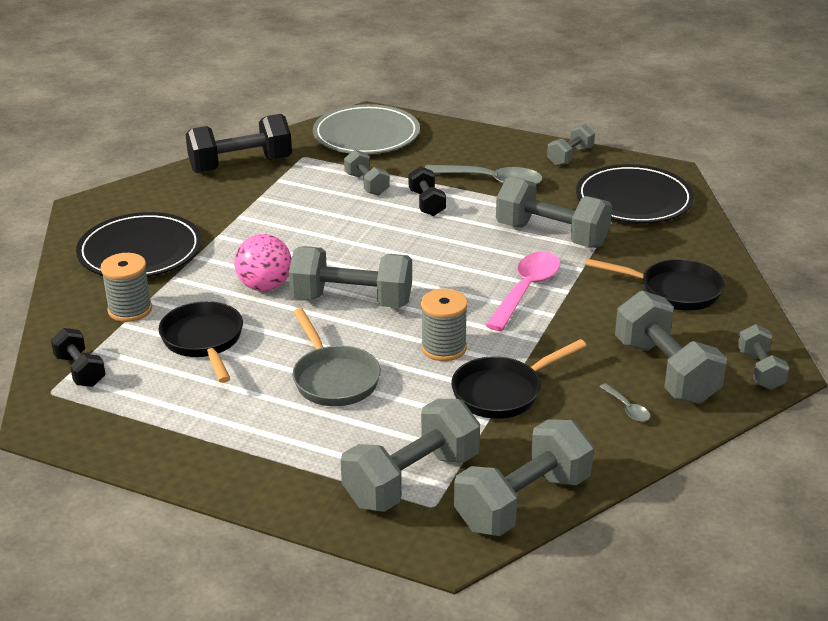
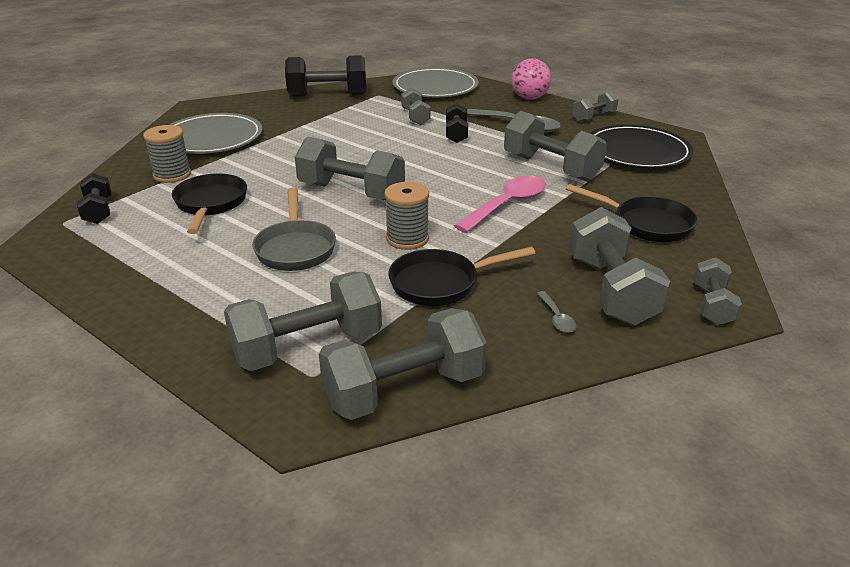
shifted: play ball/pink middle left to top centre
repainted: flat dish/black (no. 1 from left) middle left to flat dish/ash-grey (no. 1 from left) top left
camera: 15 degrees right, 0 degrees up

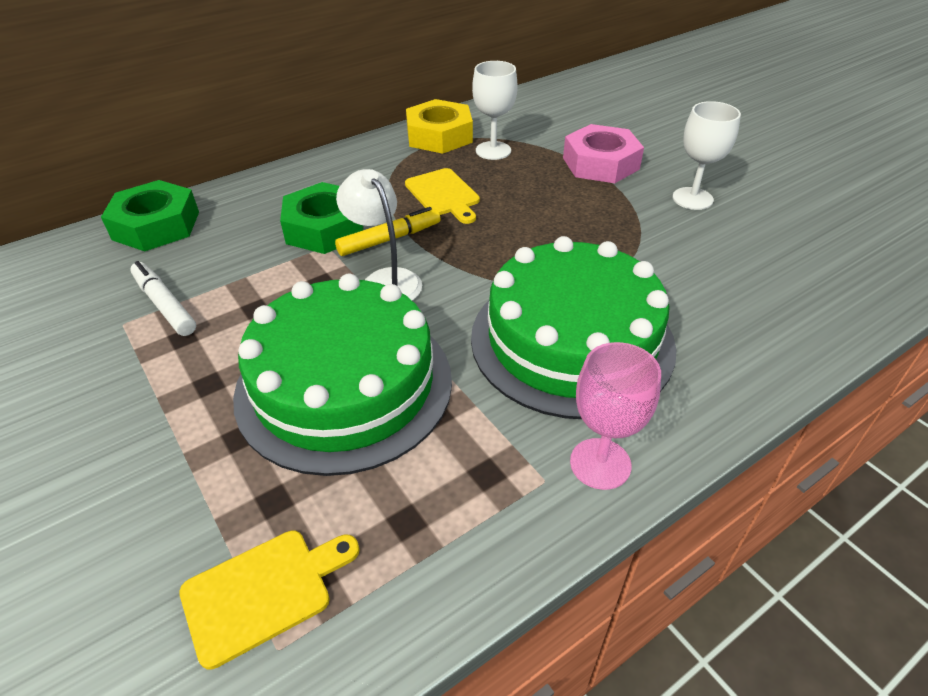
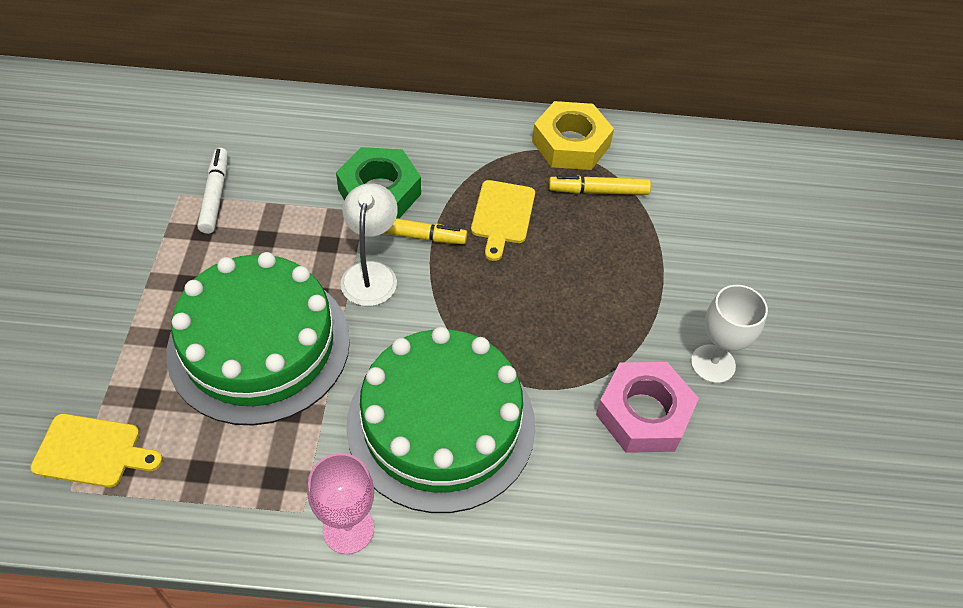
gone: nut/leaf-green (no. 1 from left) top left
shifted: nut/pink top centre to bottom right
swapped: wine glass/snow-white (no. 1 from left) top centre to felt pen/bright yellow (no. 2 from left) top centre
camera: 35 degrees right, 10 degrees up

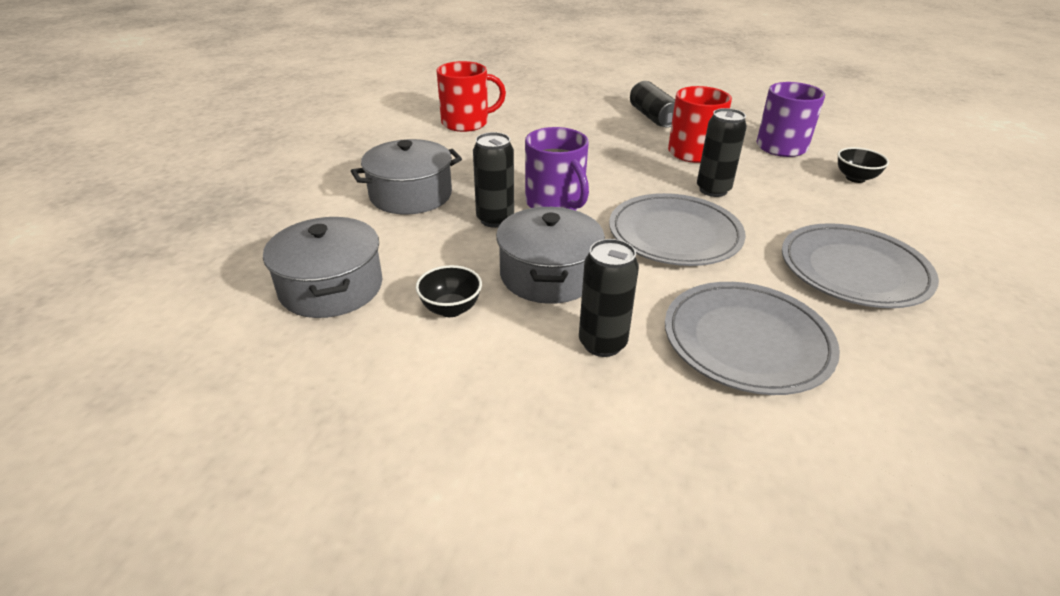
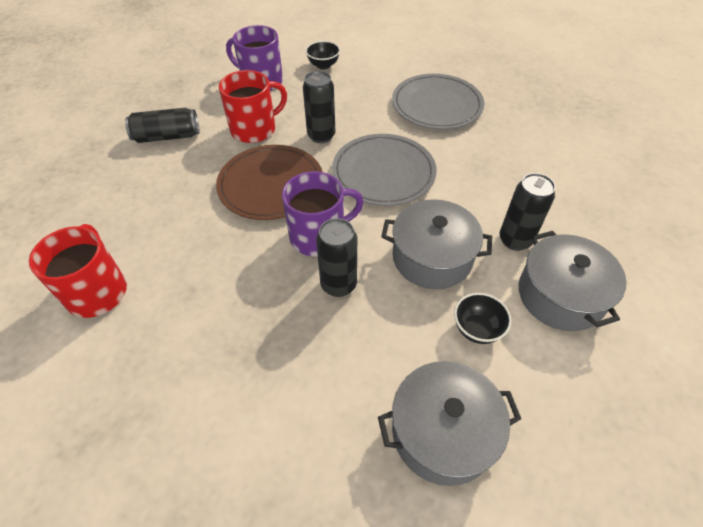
gone: flat dish/ash-grey (no. 2 from left) middle right
new: flat dish/brown centre
shifted: stockpot/ash-grey (no. 2 from left in the first image) top centre to stockpot/ash-grey (no. 3 from left) middle right
camera: 80 degrees left, 15 degrees up

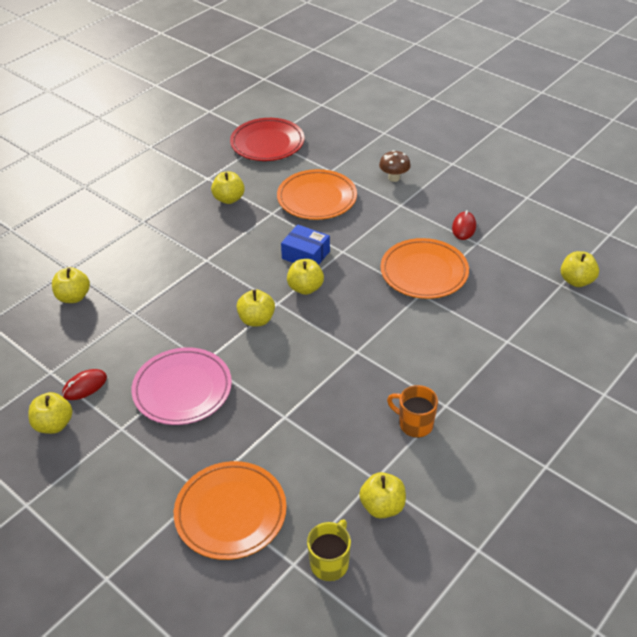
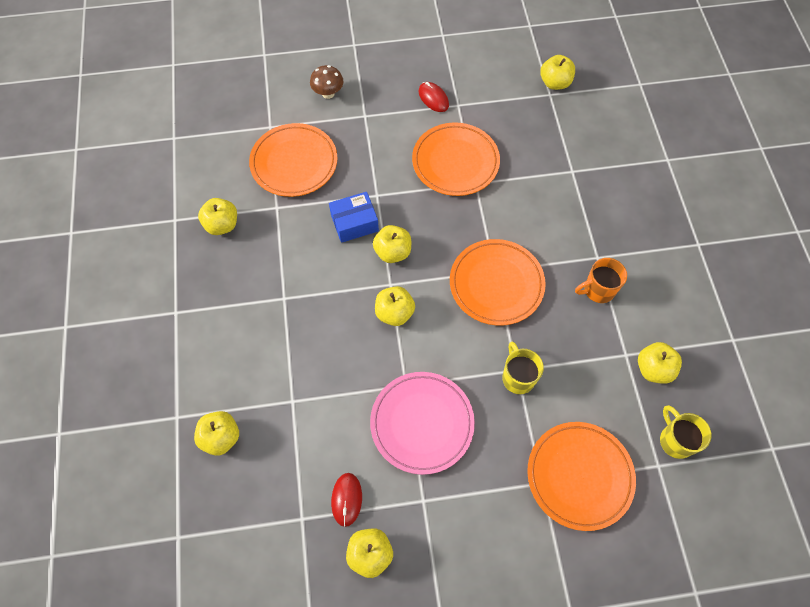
gone: flat dish/crimson top centre
new: flat dish/bright orange (no. 3 from left) centre; tea mug/bright yellow (no. 1 from left) centre
camera: 50 degrees left, 20 degrees up

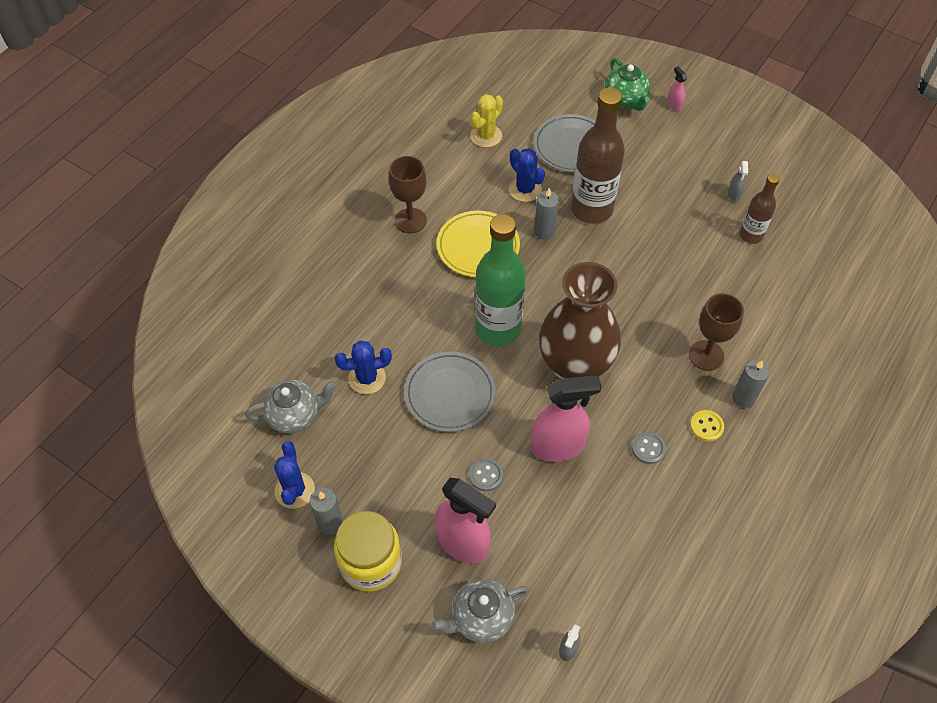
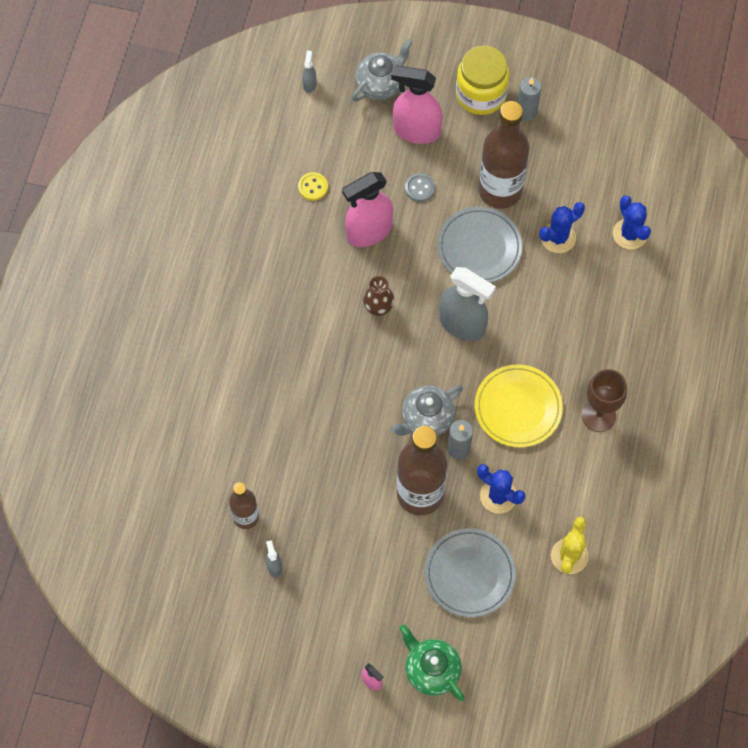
gone: sewing button/ash-grey (no. 2 from left) middle right; wine glass/brown (no. 2 from left) middle right; pillar candle/ash-grey (no. 3 from left) middle right
new: drink bottle/brown (no. 3 from left) top right
shifted: sewing button/bright yellow middle right to top centre; tea pot/ash-grey (no. 1 from left in the first image) middle left to tea pot/ash-grey (no. 2 from left) centre; prickly plant/blue (no. 1 from left in the first image) bottom left to prickly plant/blue (no. 3 from left) top right
swapped: drink bottle/leaf-green centre to sprayer/ash-grey (no. 3 from left) centre
scaled: vase/brown centre = centre x0.41
camera: 160 degrees right, 10 degrees up

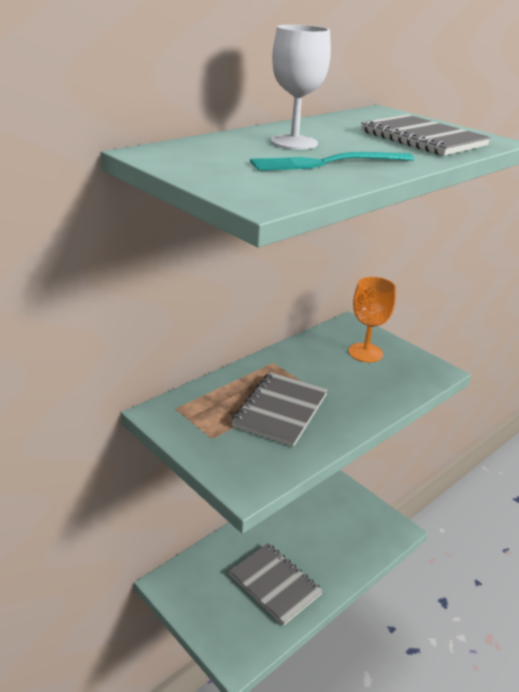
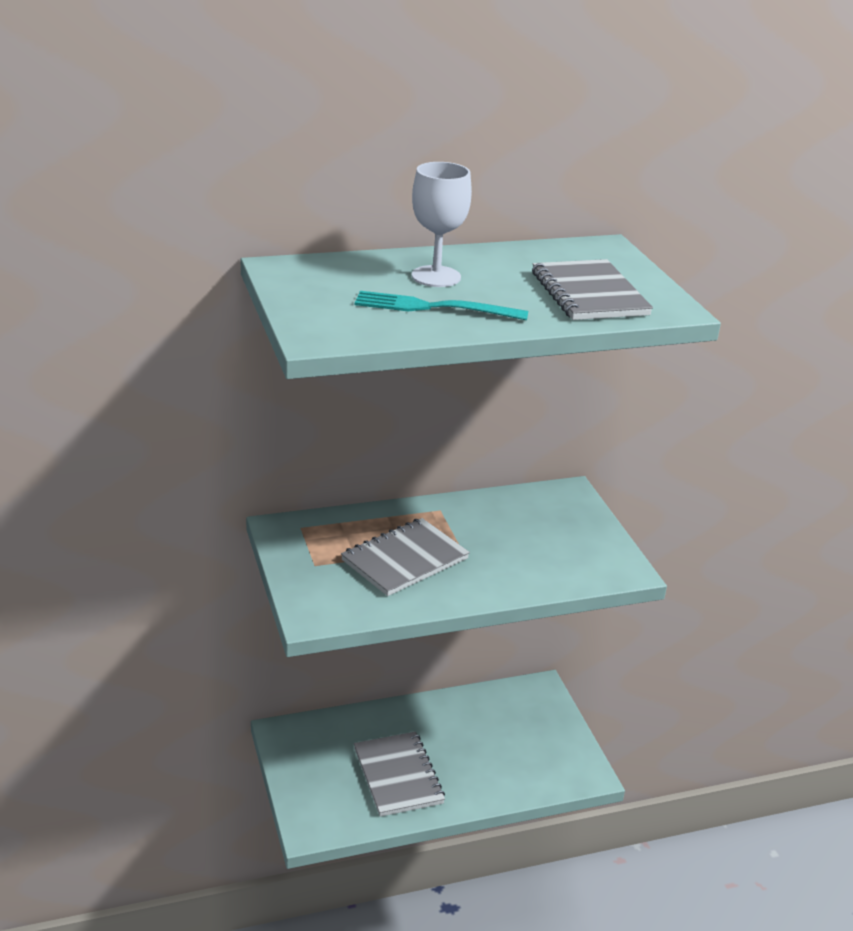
gone: wine glass/bright orange middle right
camera: 25 degrees right, 0 degrees up

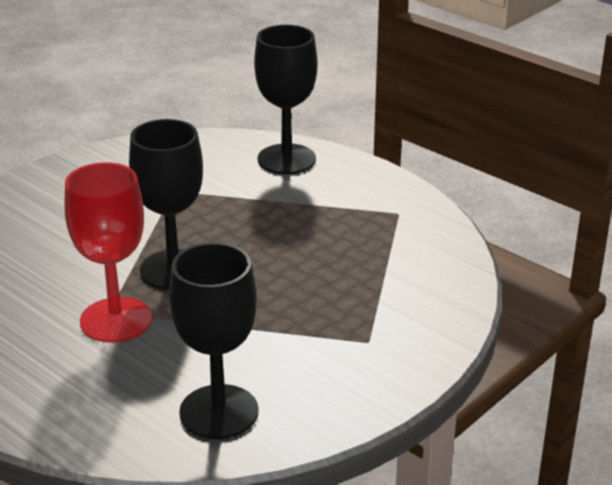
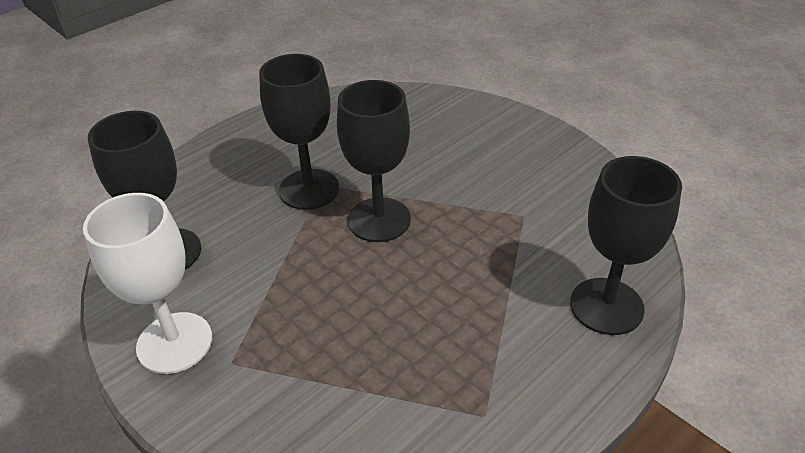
new: wine glass/snow-white middle left
repainted: wine glass/crimson middle left to wine glass/black (no. 2 from left) top centre
camera: 95 degrees right, 10 degrees up

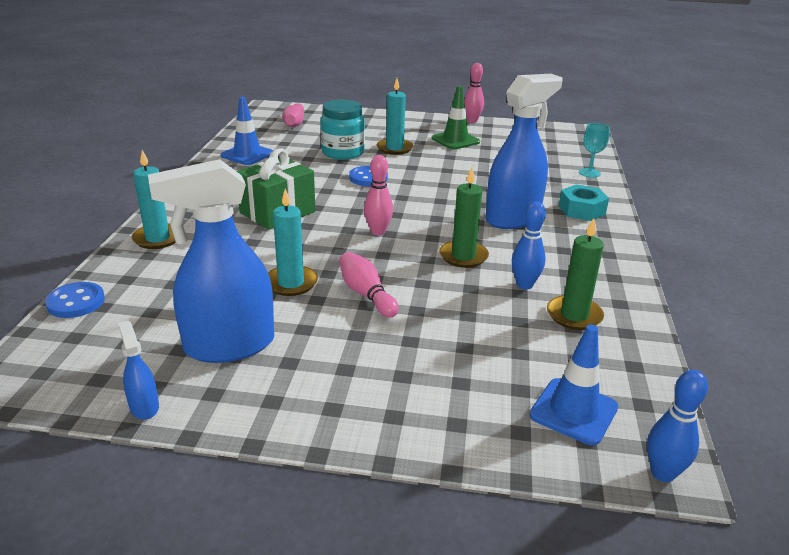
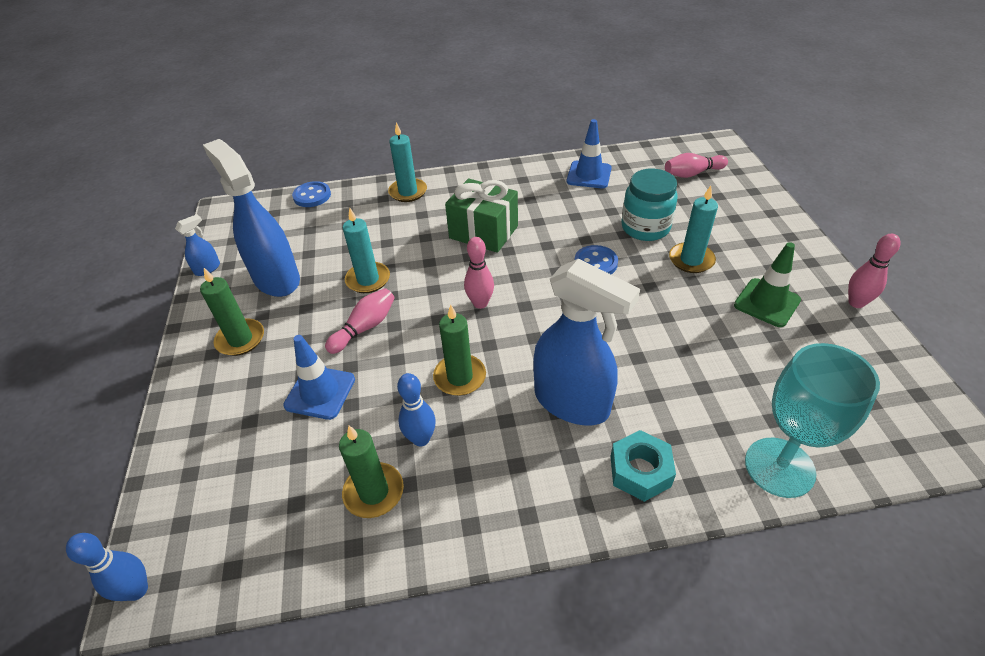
new: pillar candle/leaf-green (no. 1 from left) middle left
shifted: traffic cone/blue (no. 2 from left in the first image) bottom right to traffic cone/blue (no. 1 from left) middle left
scaled: wine glass/teal top right = middle right x1.98
camera: 75 degrees right, 15 degrees up

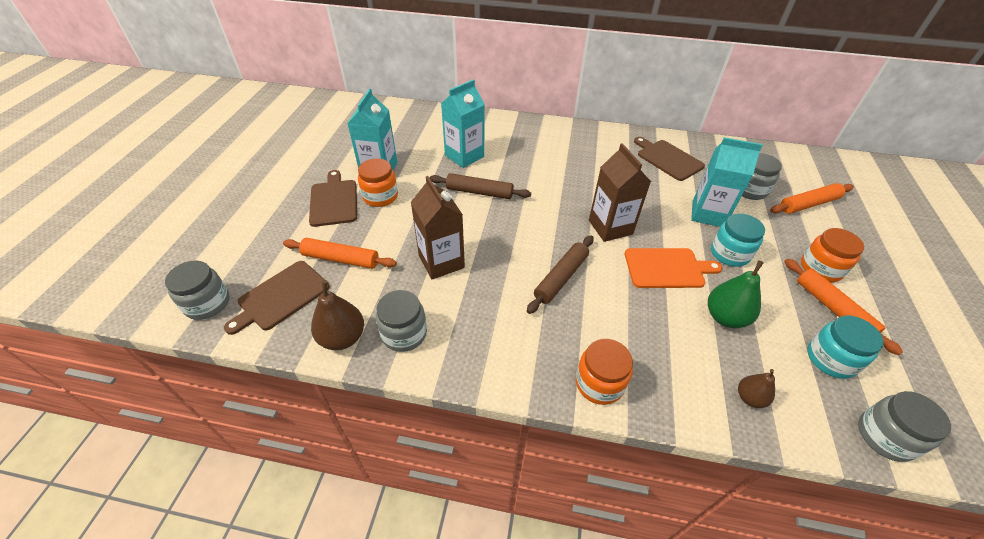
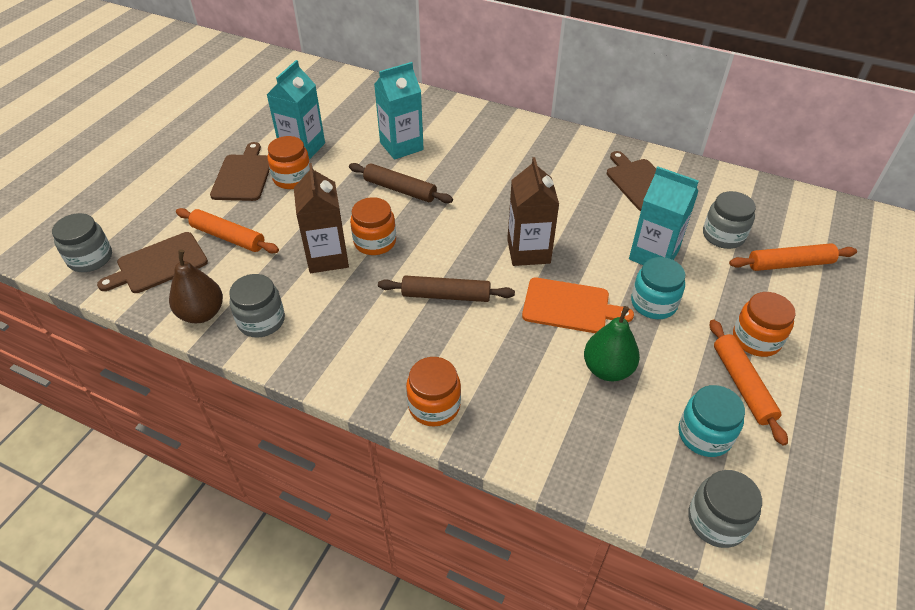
gone: toy pear/brown (no. 2 from left) bottom right
new: jam jar/bright orange (no. 2 from left) centre
rotated: pastry roller/brown (no. 2 from left) centre = centre 45 degrees clockwise
camera: 15 degrees right, 0 degrees up

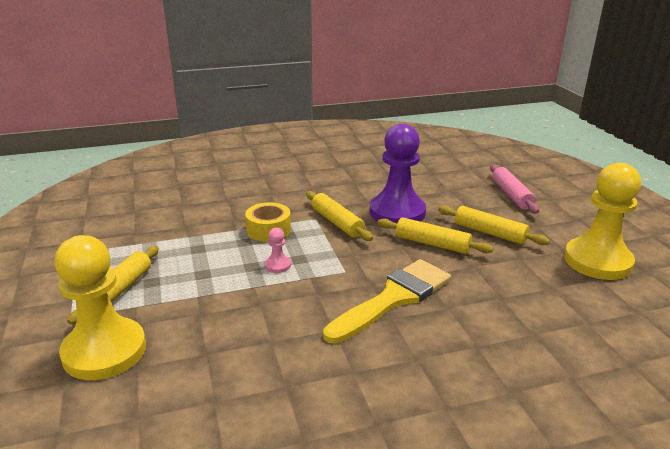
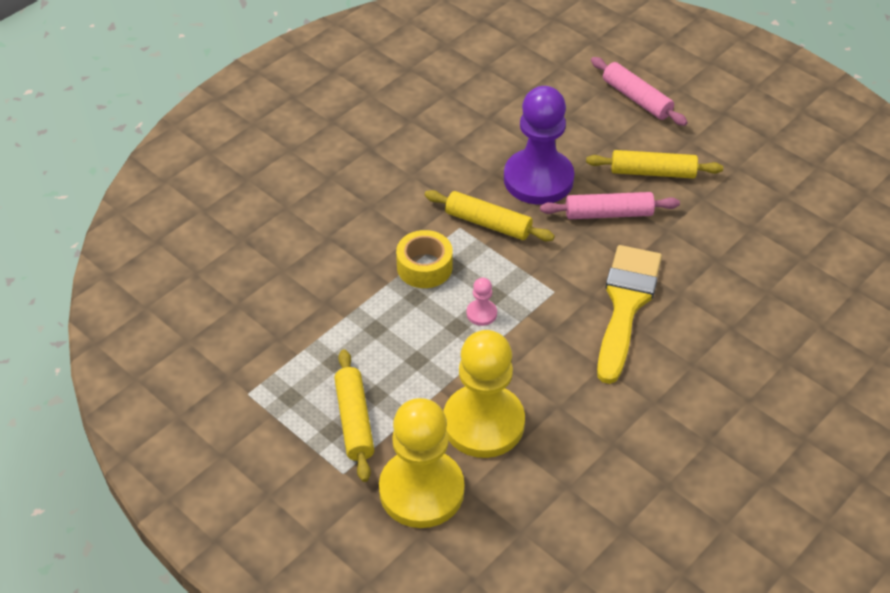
shifted: game pawn/bright yellow (no. 2 from left) middle right to centre
repainted: pastry roller/bright yellow (no. 3 from left) centre to pastry roller/pink (no. 1 from left) middle right
camera: 30 degrees left, 20 degrees up

